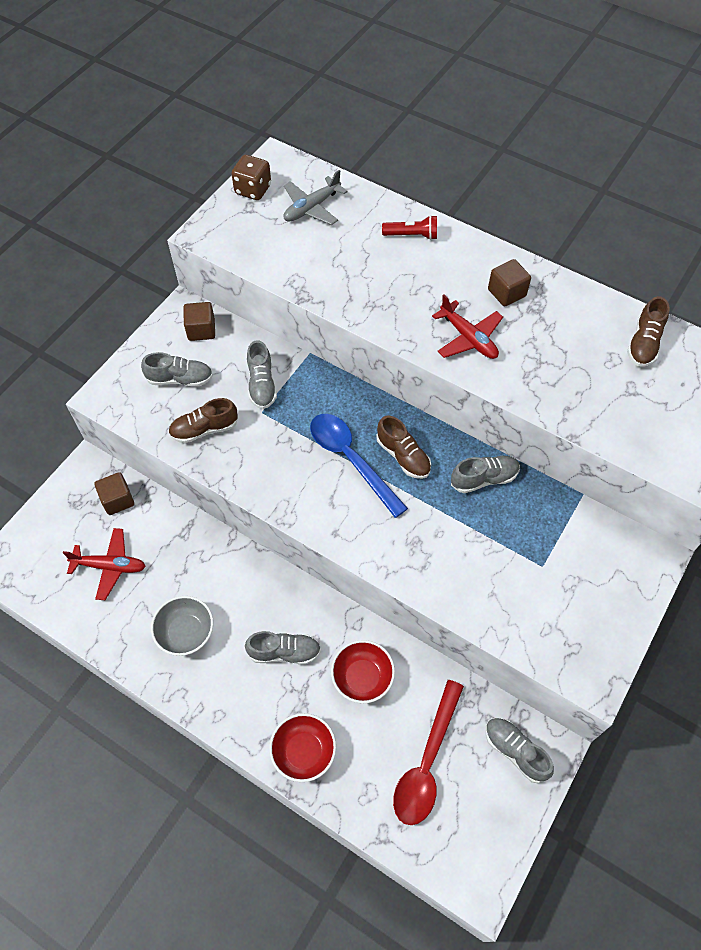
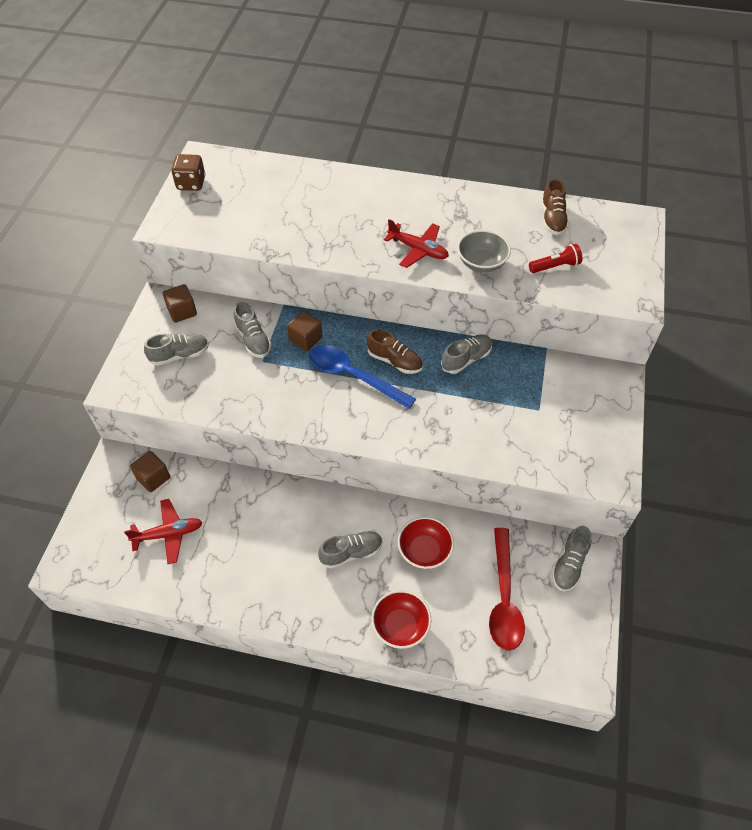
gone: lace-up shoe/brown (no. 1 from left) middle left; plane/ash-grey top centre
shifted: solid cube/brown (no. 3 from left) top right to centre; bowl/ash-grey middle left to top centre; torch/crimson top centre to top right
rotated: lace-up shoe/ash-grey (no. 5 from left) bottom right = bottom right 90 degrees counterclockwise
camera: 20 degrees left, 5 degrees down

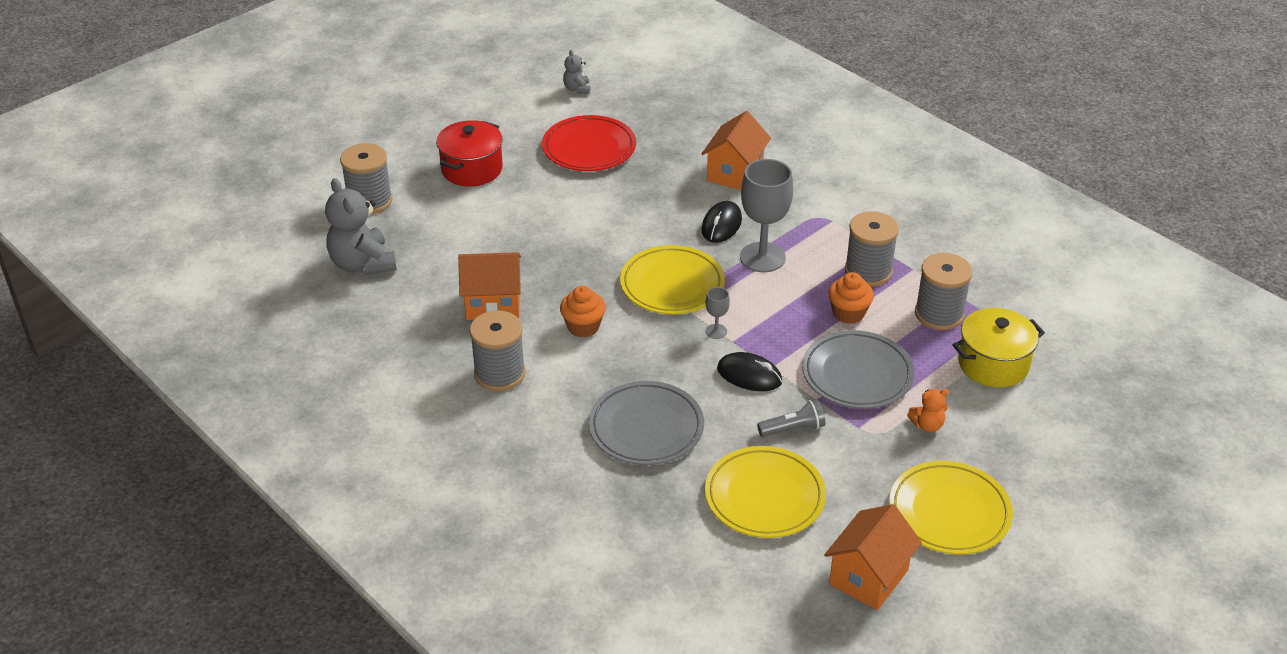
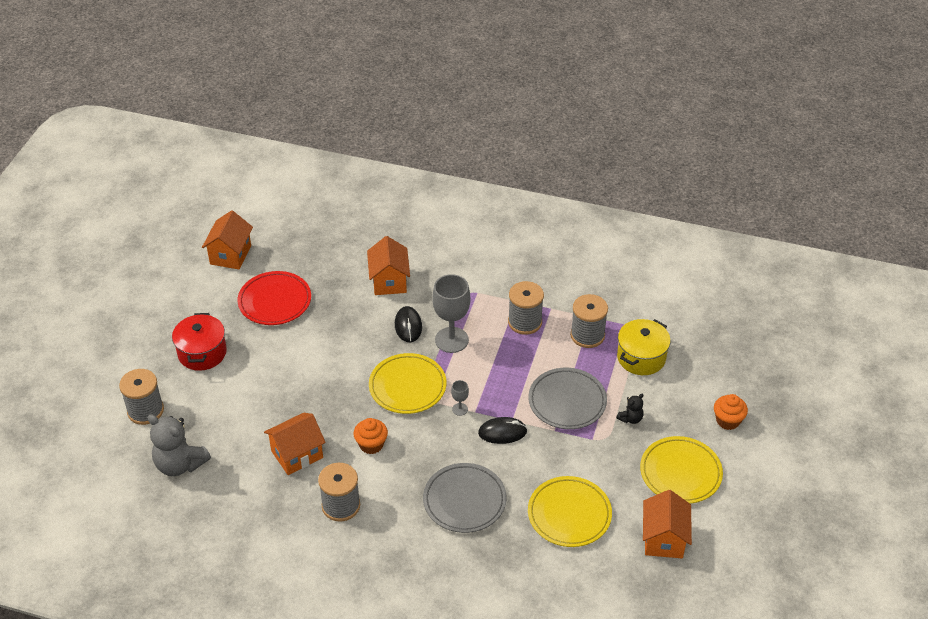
gone: torch/ash-grey centre
shifted: muffin/bright orange (no. 2 from left) centre to middle right
swapped: stuffed bear/ash-grey (no. 2 from left) top centre to toy house/bright orange (no. 1 from left) middle left
repainted: stuffed bear/bright orange middle right to stuffed bear/black middle right
camera: 30 degrees left, 5 degrees up

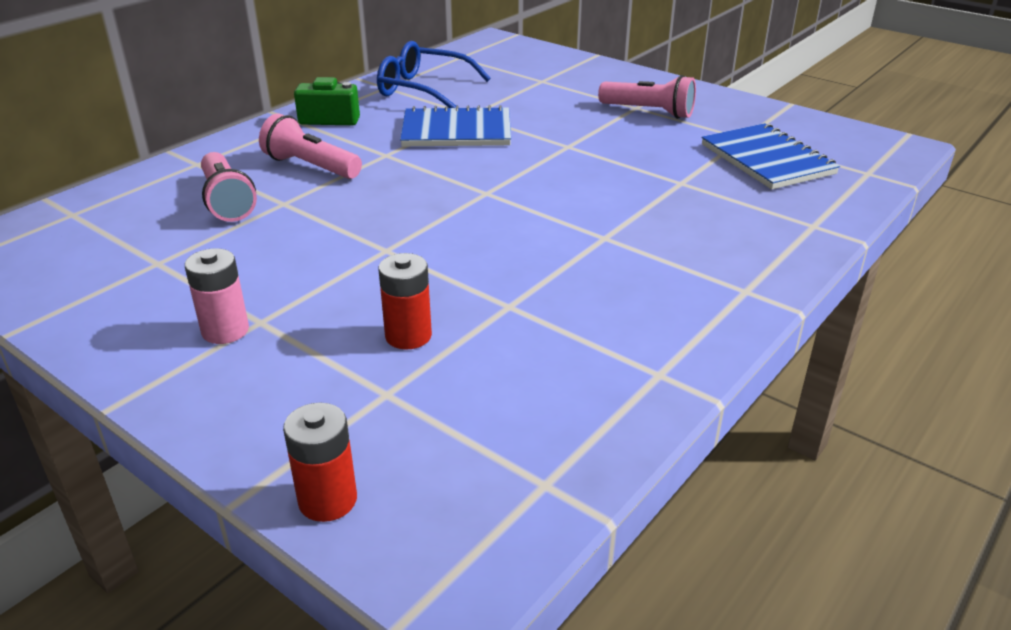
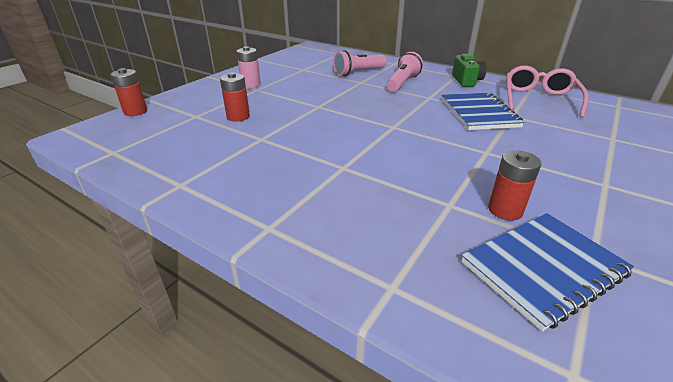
gone: torch/pink (no. 3 from left) top centre
new: AA battery/crimson (no. 3 from left) middle right
repainted: eyeglasses/blue top centre to eyeglasses/pink top right
camera: 85 degrees right, 0 degrees up

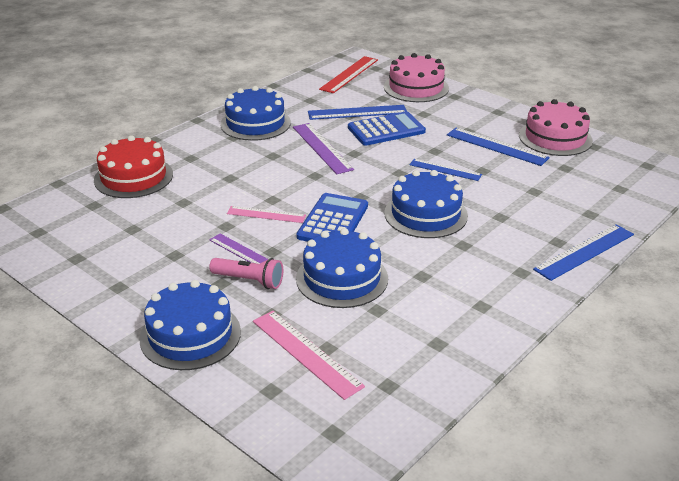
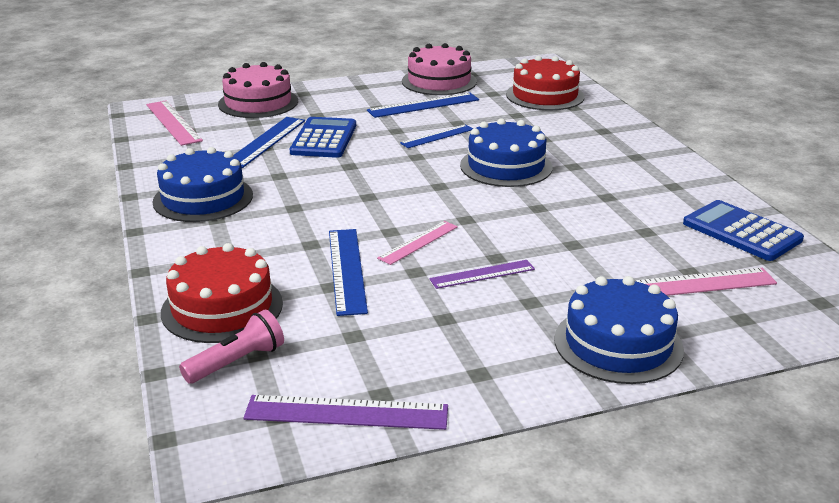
gone: cake/blue (no. 3 from left) centre
new: cake/crimson (no. 2 from left) top centre
shifted: torch/pink centre to bottom left; straightedge/royal purple (no. 2 from left in the first image) top centre to straightedge/royal purple (no. 1 from left) bottom centre; straightedge/blue (no. 4 from left in the first image) middle right to straightedge/blue (no. 2 from left) centre; adding machine/blue (no. 1 from left in the first image) centre to adding machine/blue (no. 2 from left) middle right
repainted: straightedge/crimson top centre to straightedge/pink (no. 1 from left) top left
camera: 60 degrees left, 5 degrees down

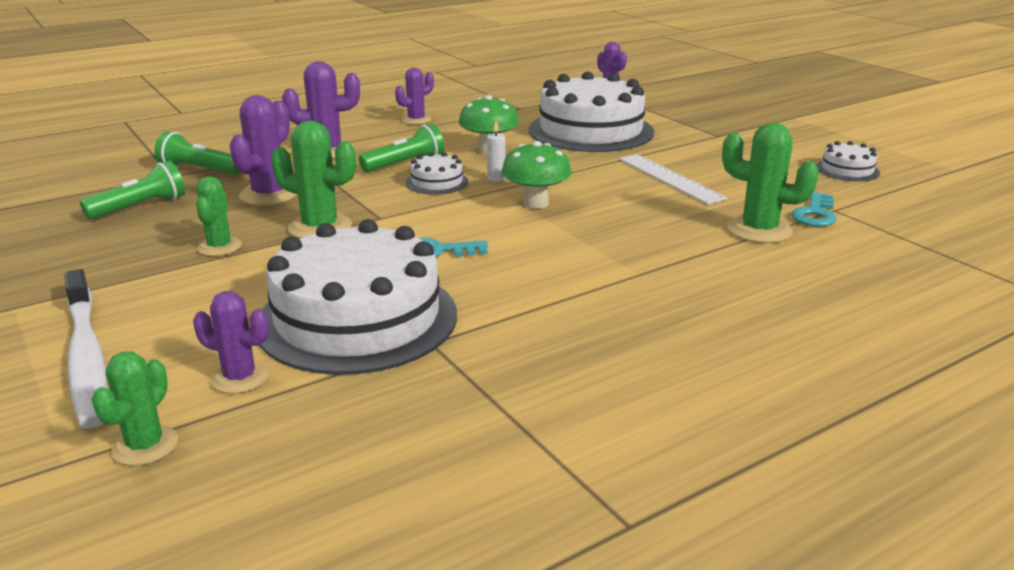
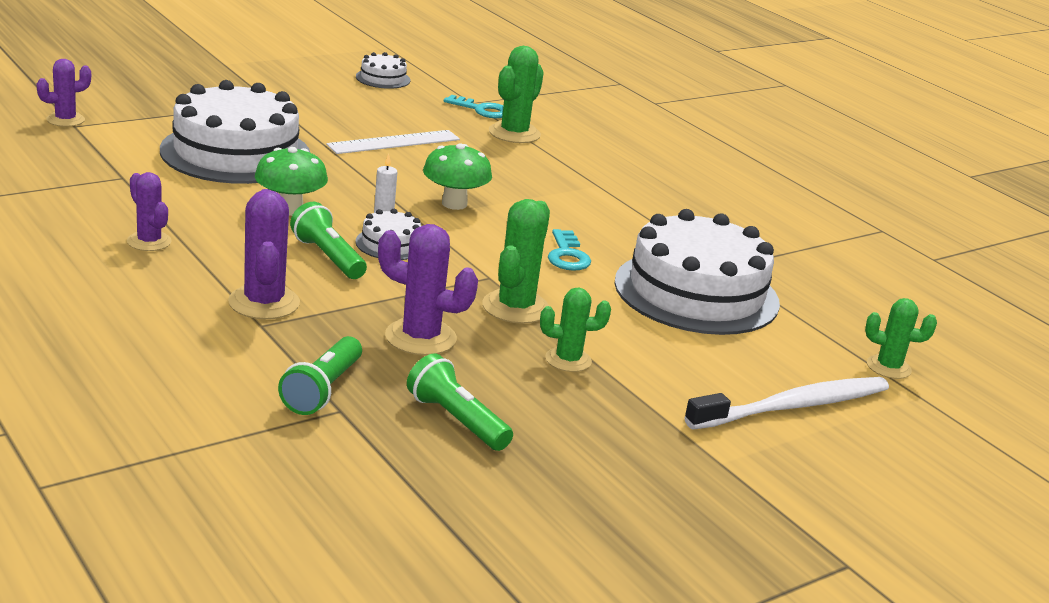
gone: prickly plant/royal purple (no. 1 from left) middle left
camera: 95 degrees left, 0 degrees up

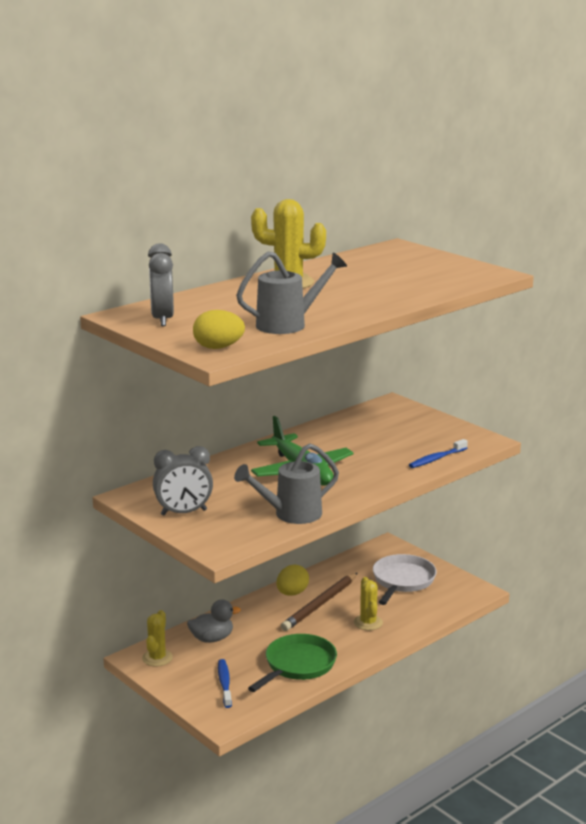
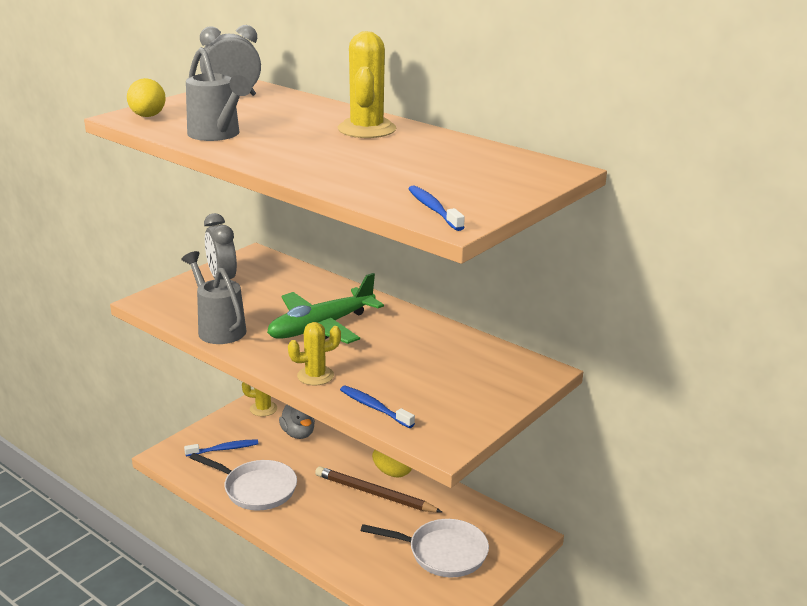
new: tooth brush/blue (no. 3 from left) centre
shifted: prickly plant/bright yellow (no. 3 from left in the first image) bottom centre to prickly plant/bright yellow (no. 2 from left) centre
repainted: skillet/leaf-green bottom centre to skillet/snow-white (no. 1 from left) bottom left
camera: 80 degrees right, 5 degrees up

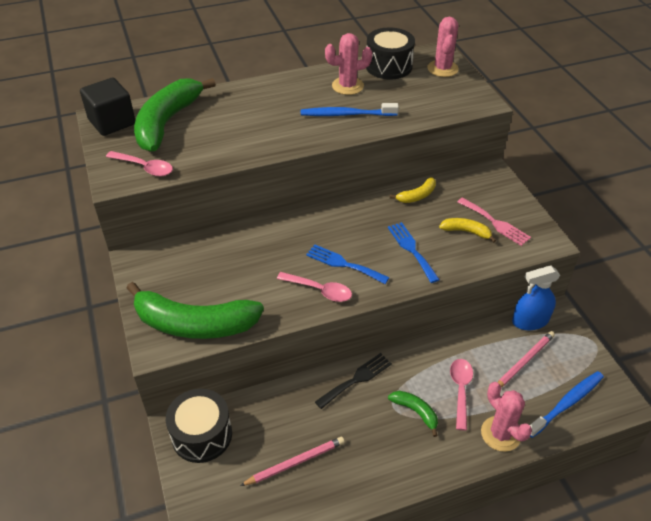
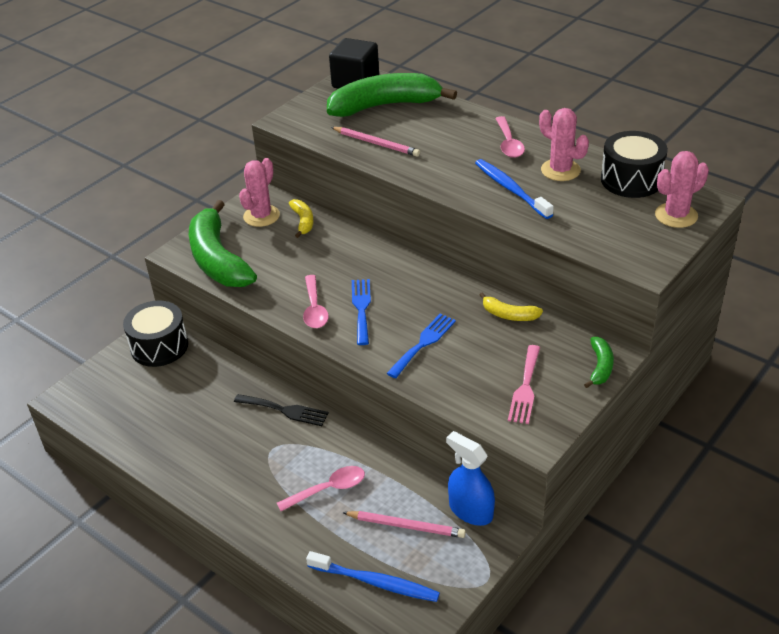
shifted: prickly plant/pink (no. 3 from left in the first image) bottom right to prickly plant/pink (no. 1 from left) top left; banana fruit/bright yellow (no. 2 from left in the first image) middle right to banana fruit/bright yellow (no. 1 from left) centre; lead pencil/pink (no. 1 from left) bottom centre to top centre; spoon/pink (no. 1 from left in the first image) top left to spoon/pink (no. 3 from left) top centre; banana fruit/leaf-green (no. 3 from left) bottom centre to middle right
camera: 60 degrees right, 5 degrees down

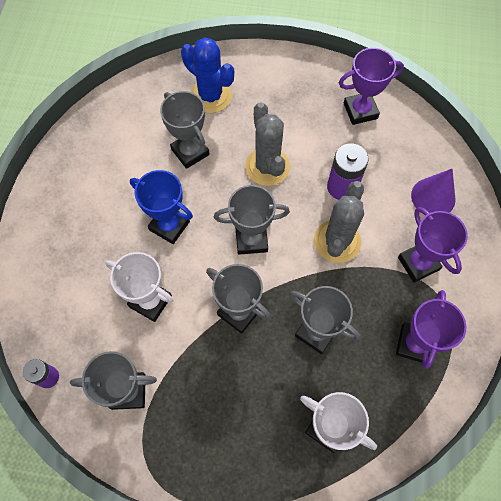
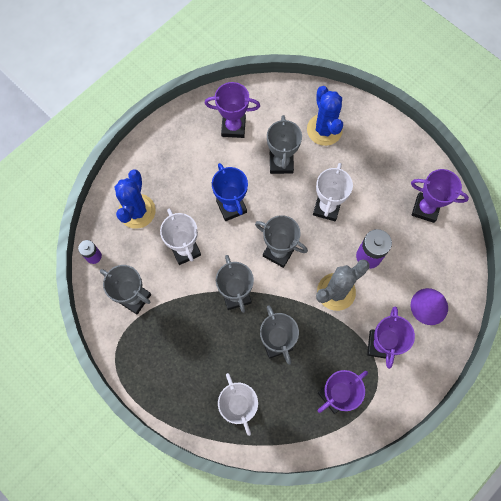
new: prickly plant/blue (no. 1 from left) middle left; prize cup/royal purple (no. 1 from left) top centre
swapped: prickly plant/ash-grey (no. 1 from left) top centre to prize cup/snow-white (no. 3 from left) centre
camera: 35 degrees right, 5 degrees up

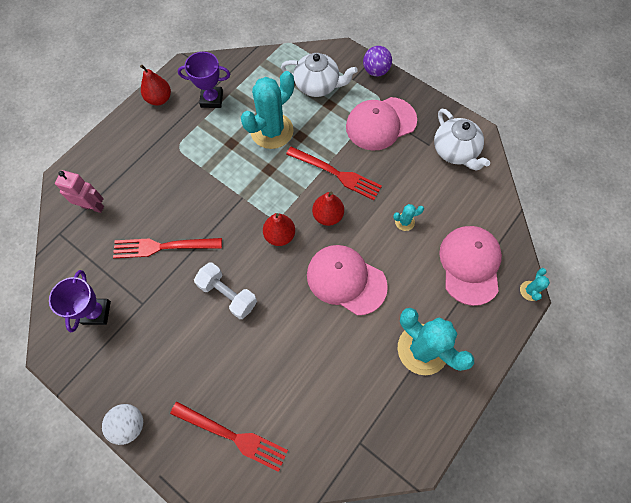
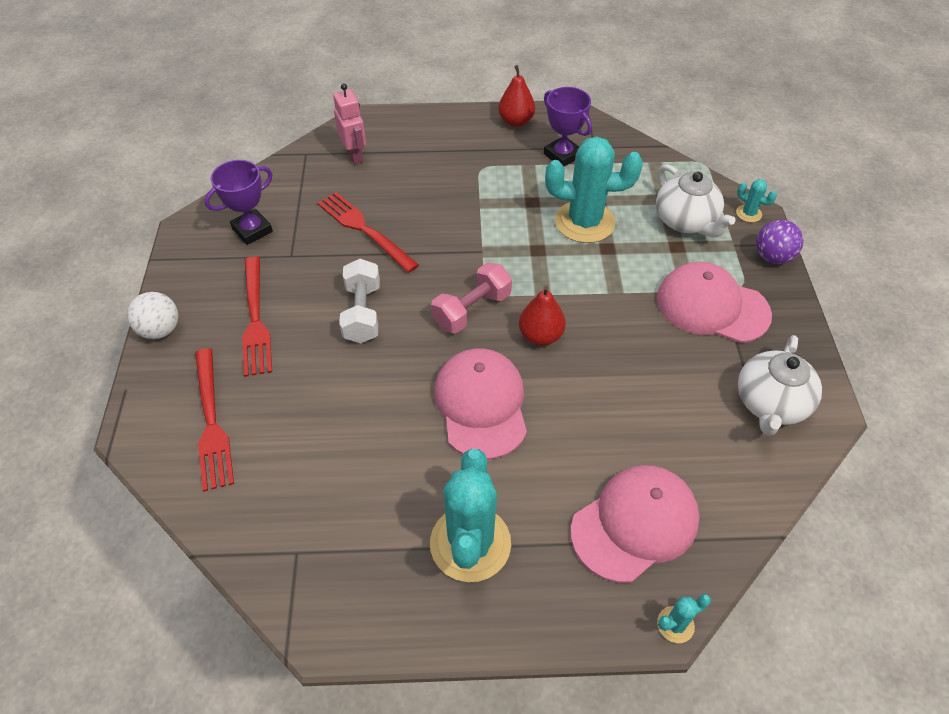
shifted: dinner fork/crimson (no. 3 from left in the first image) centre to dinner fork/crimson (no. 2 from left) middle left; prickly plant/teal (no. 2 from left in the first image) centre to prickly plant/teal (no. 4 from left) top right
swapped: toy pear/crimson (no. 2 from left) centre to hand weight/pink centre
camera: 50 degrees right, 15 degrees down

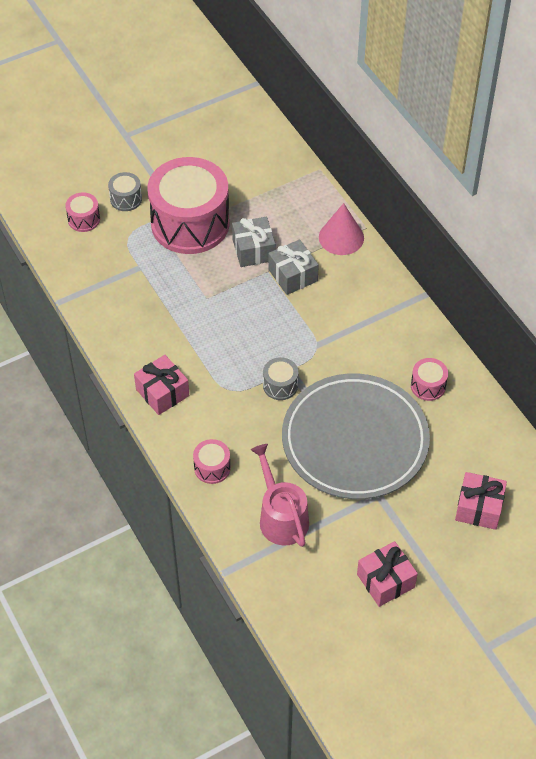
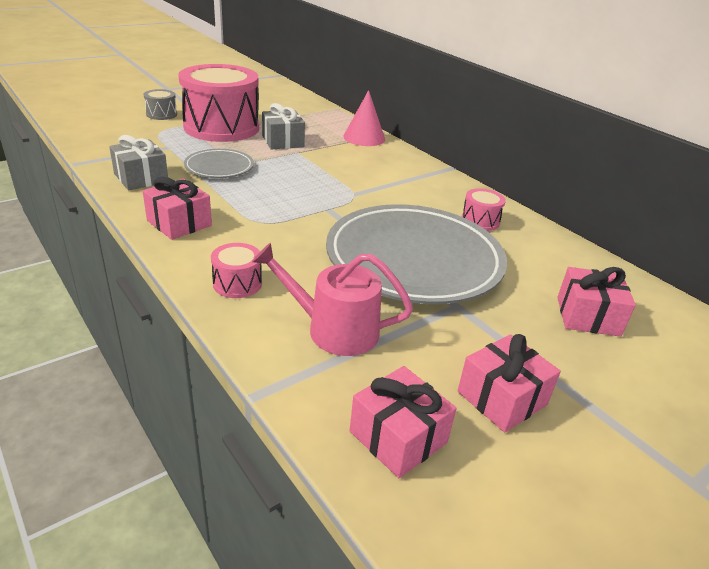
gone: toy drum/pink (no. 1 from left) top left; toy drum/ash-grey (no. 2 from left) centre
new: flat dish/ash-grey (no. 1 from left) top left; wrapped gift/pink (no. 2 from left) bottom centre
shifted: wrapped gift/ash-grey (no. 2 from left in the first image) centre to wrapped gift/ash-grey (no. 1 from left) top left
rotated: sprinkling can/pink centre = centre 45 degrees counterclockwise
camera: 10 degrees left, 20 degrees down

